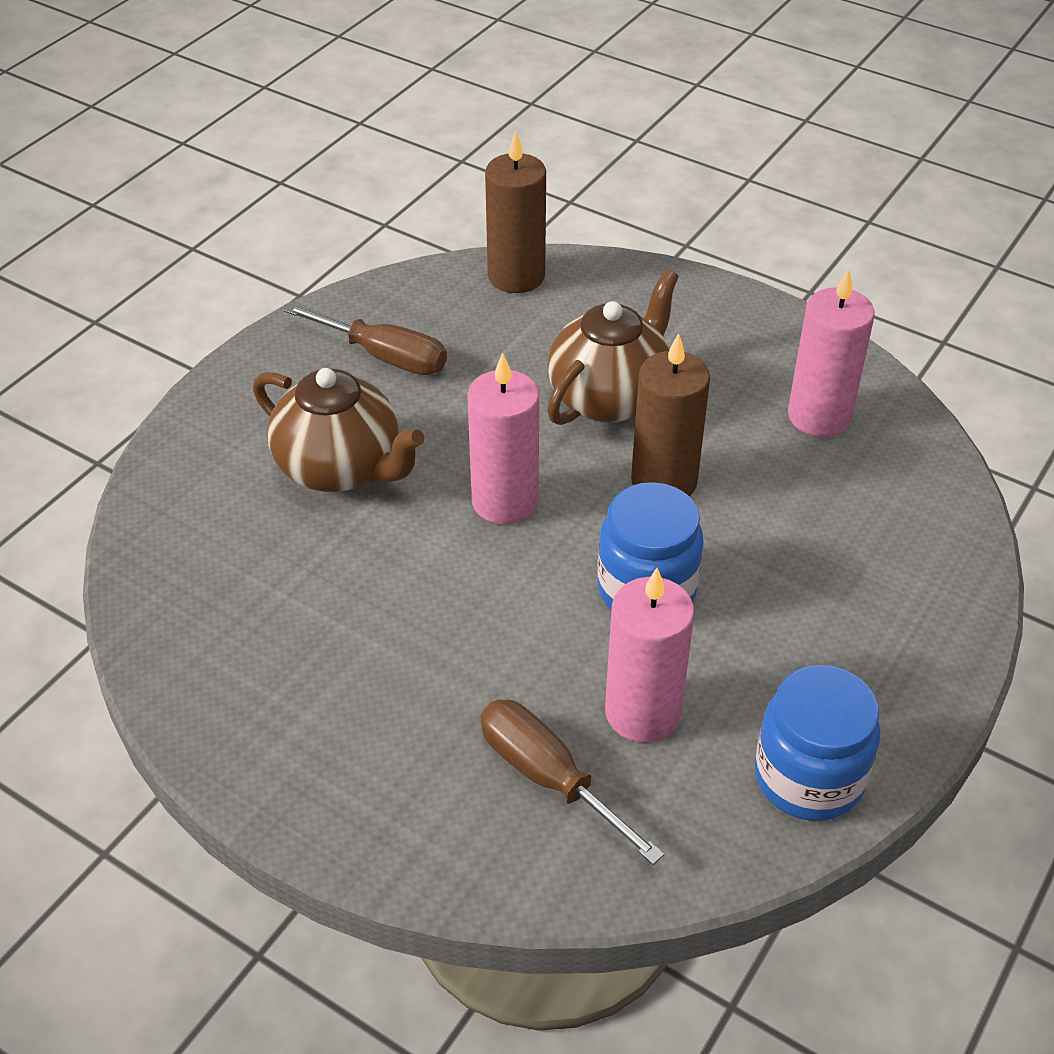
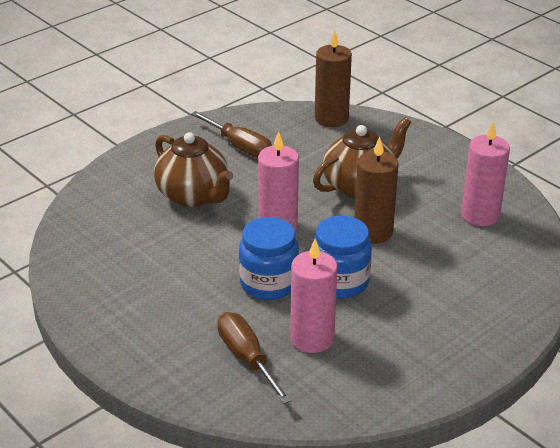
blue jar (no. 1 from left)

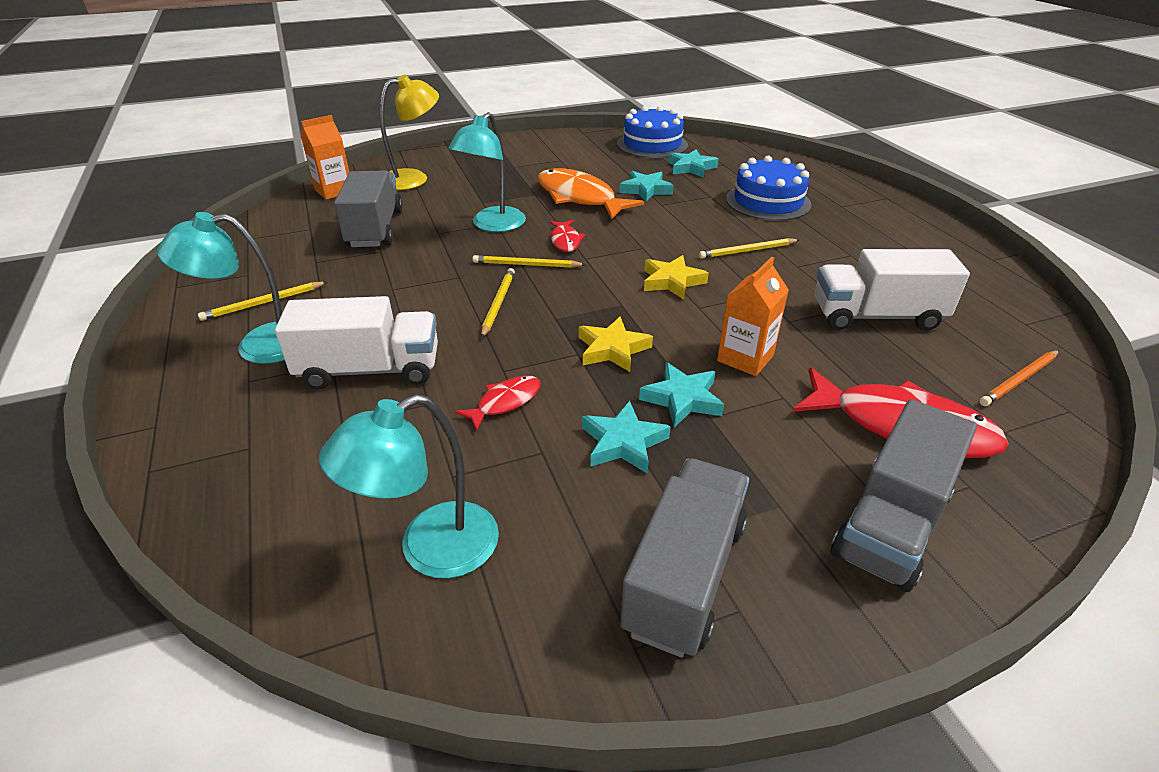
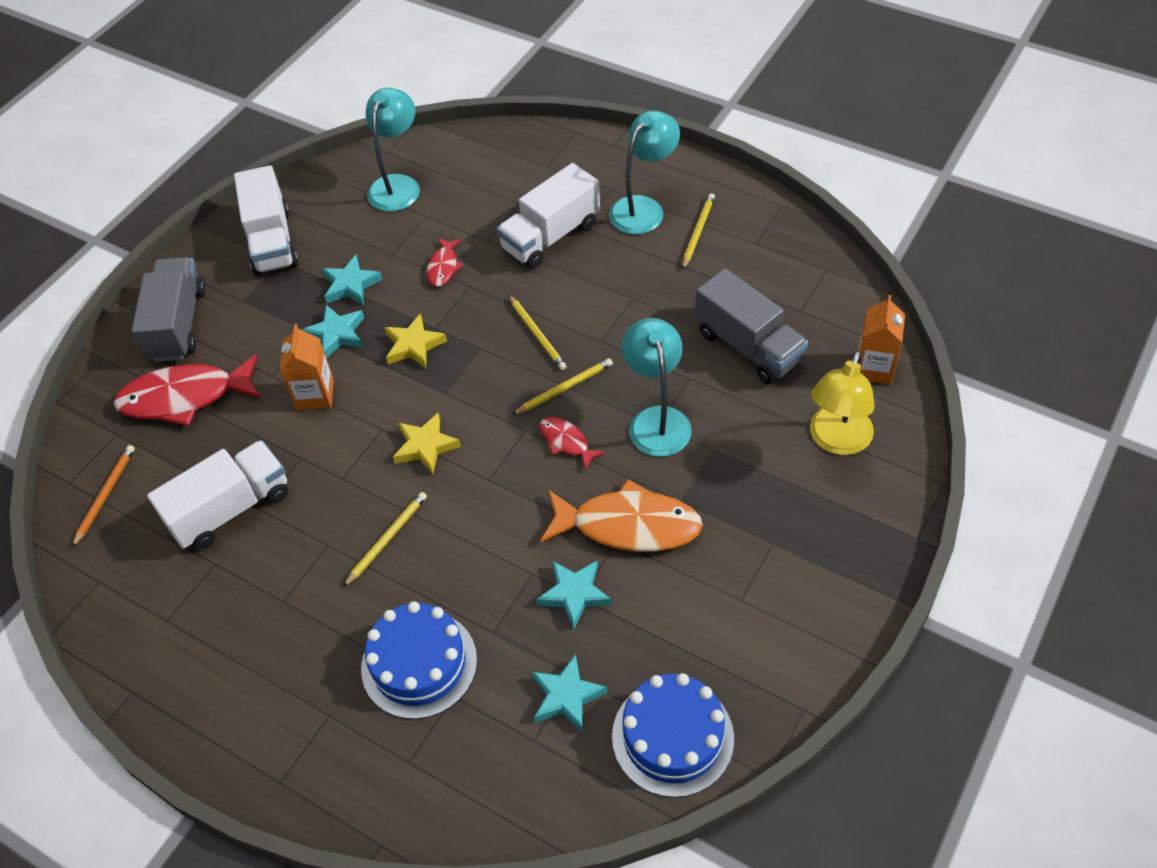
white truck (no. 2 from left)

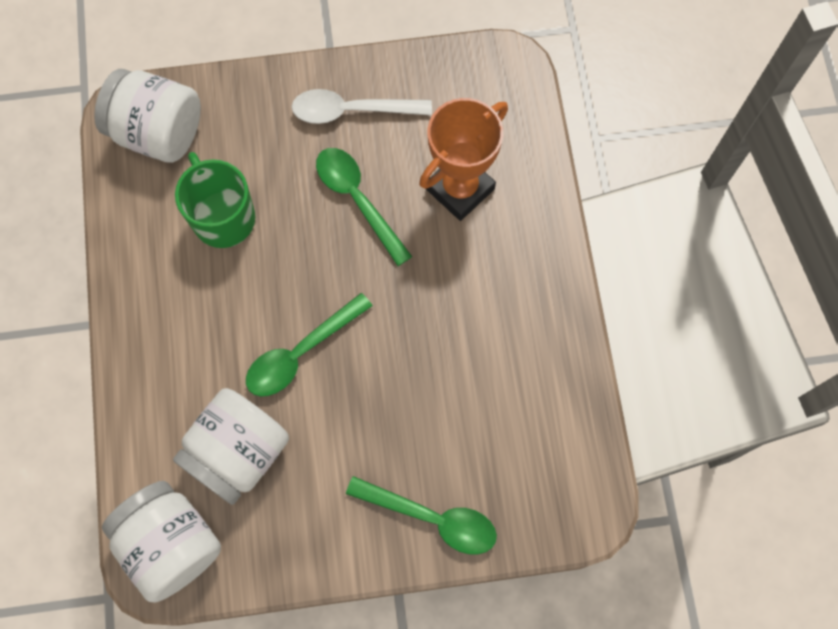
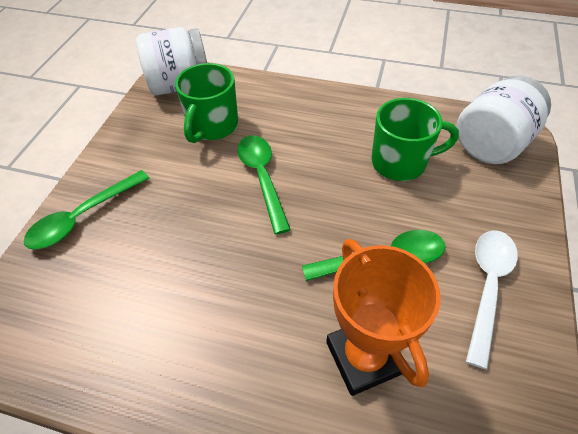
green mug (no. 1 from left)

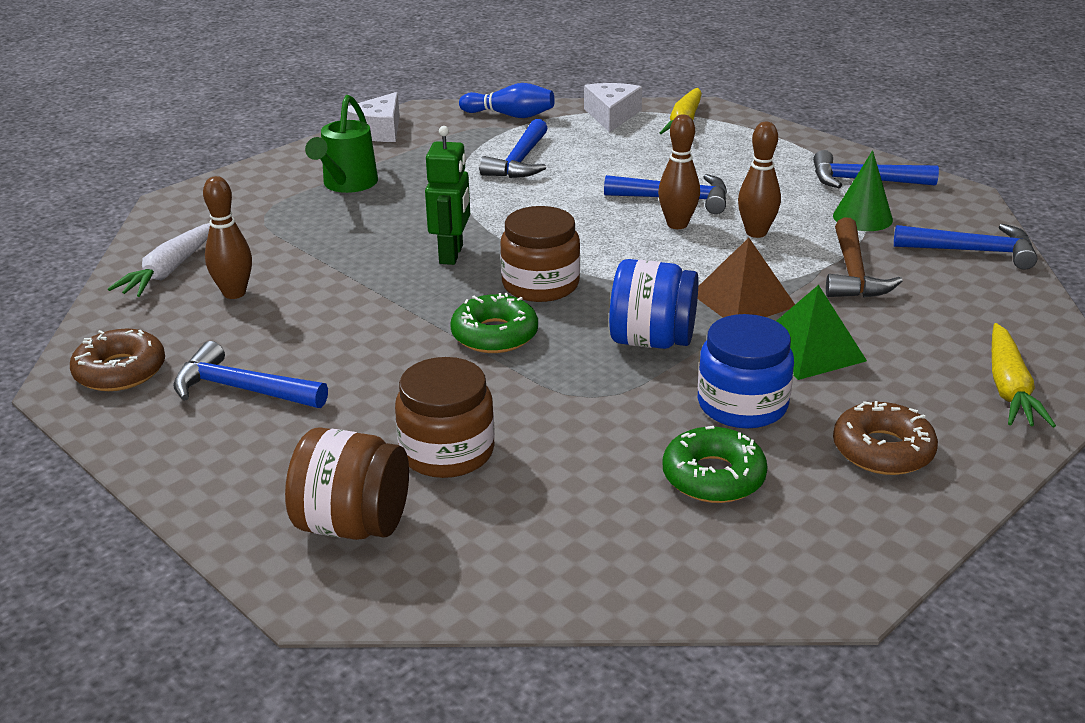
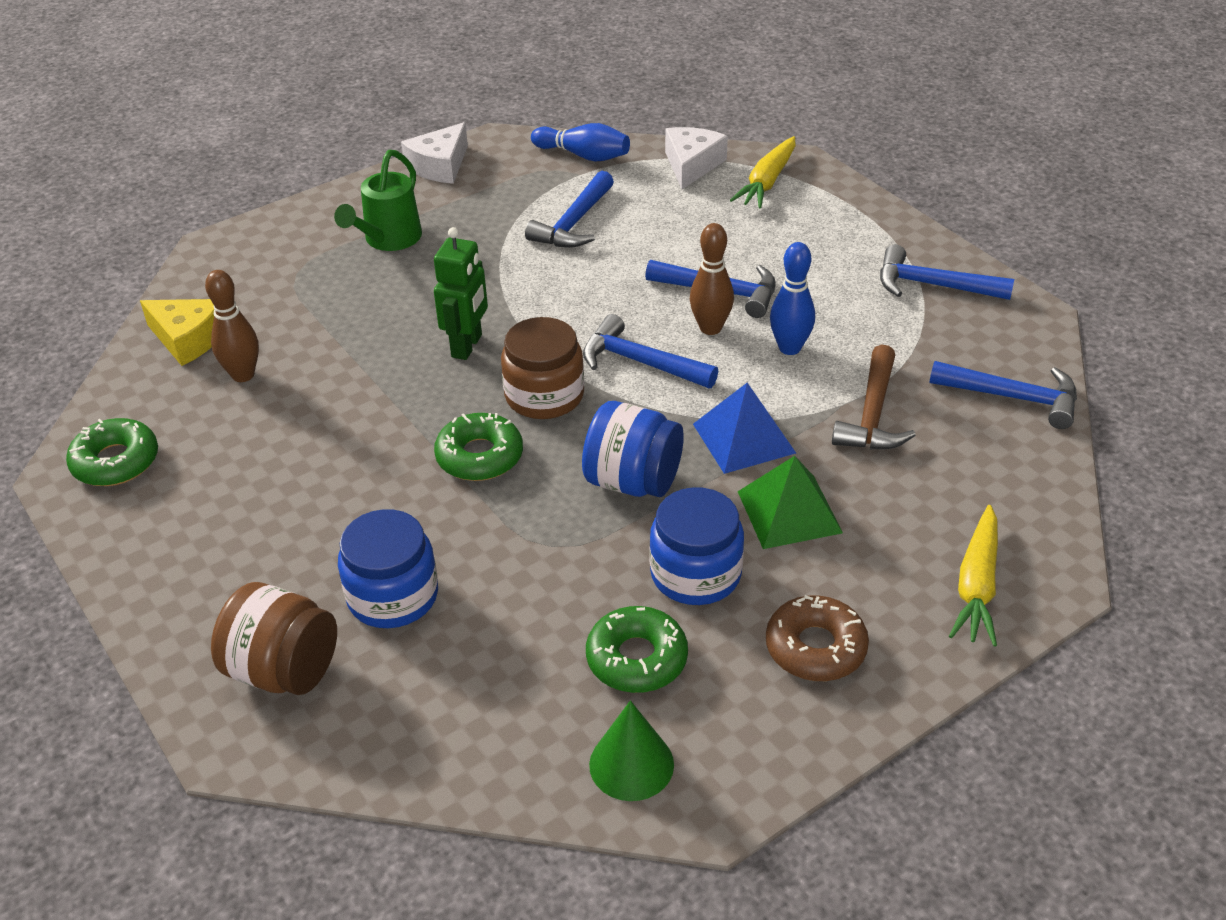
blue hammer (no. 2 from left)
green cone
yellow cheese
green donut (no. 1 from left)
blue jar (no. 1 from left)
blue pyramid
blue bowling pin (no. 2 from left)

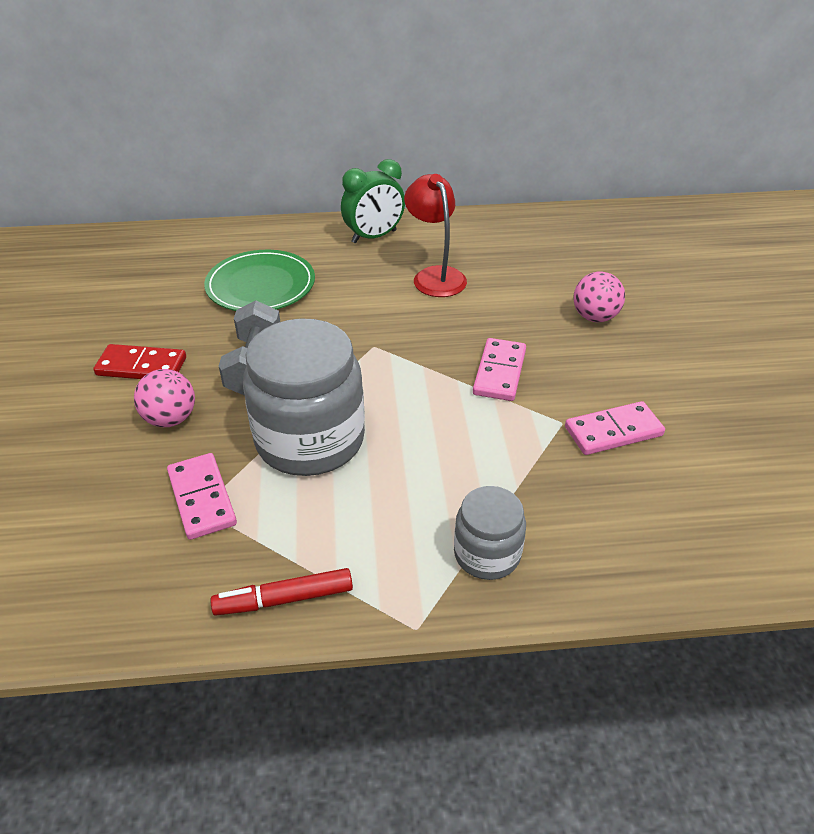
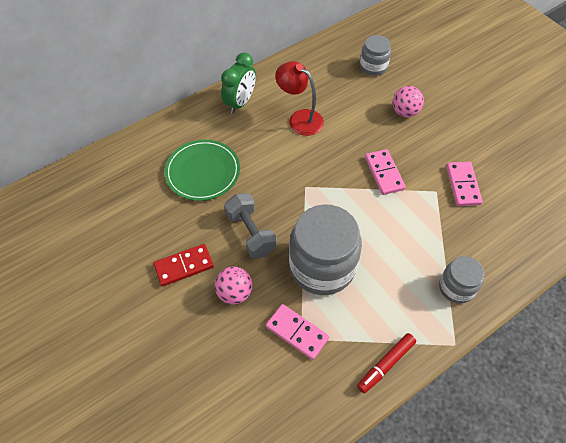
grey jar (no. 2 from left)
pink domino (no. 3 from left)

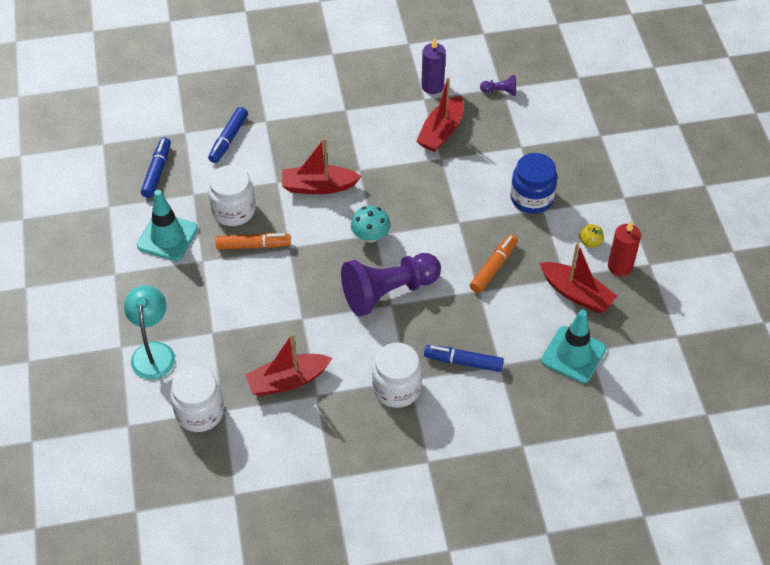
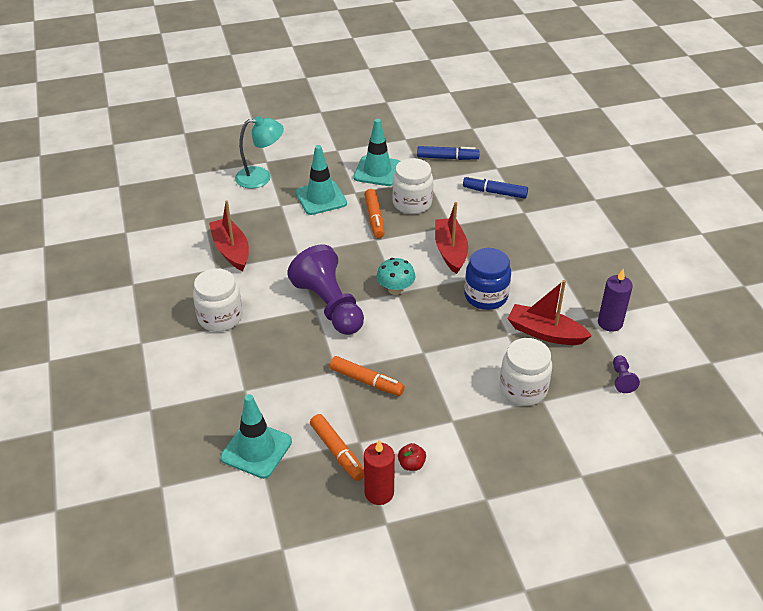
blue marker (no. 3 from left in the first image)
turquoise traffic cone (no. 2 from left)
white jar (no. 3 from left)
blue jar
orange marker (no. 1 from left)
red apple

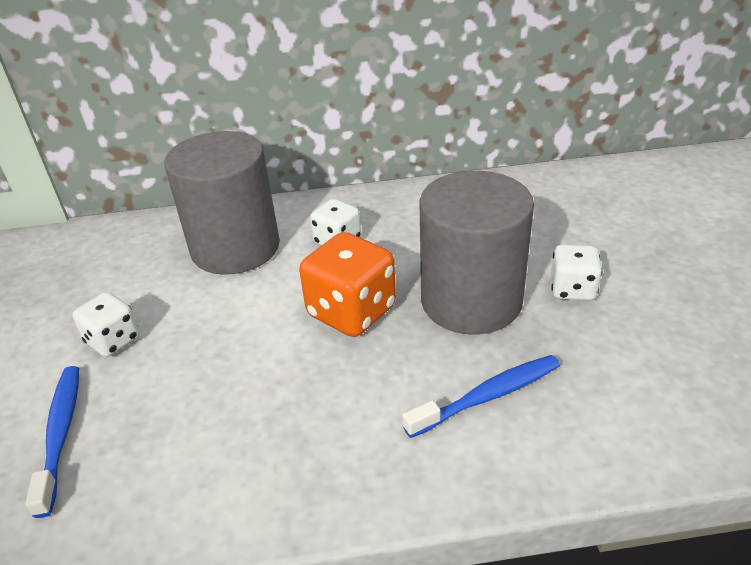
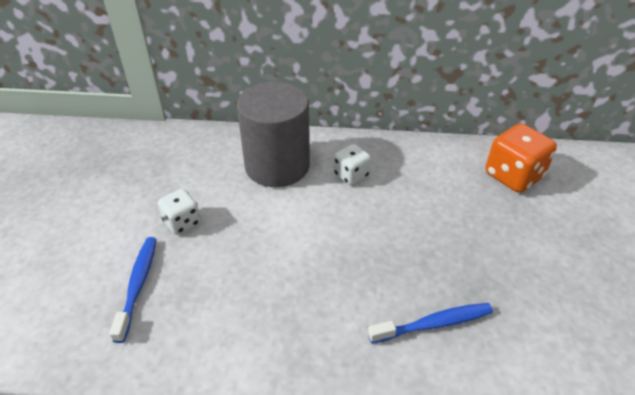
grey cylinder (no. 2 from left in the first image)
white dice (no. 3 from left in the first image)
orange dice

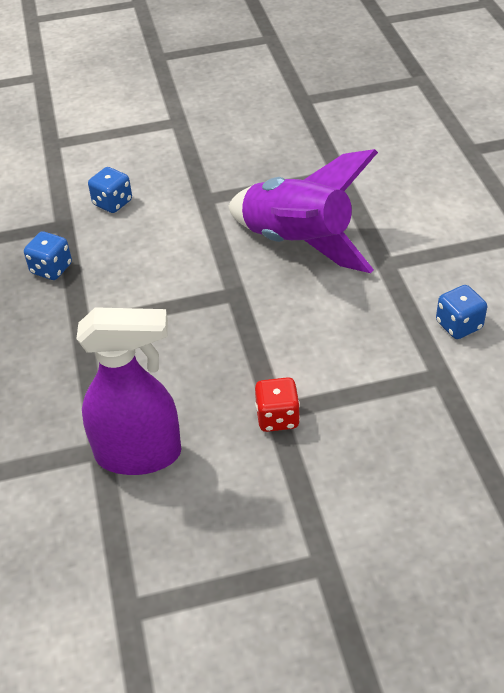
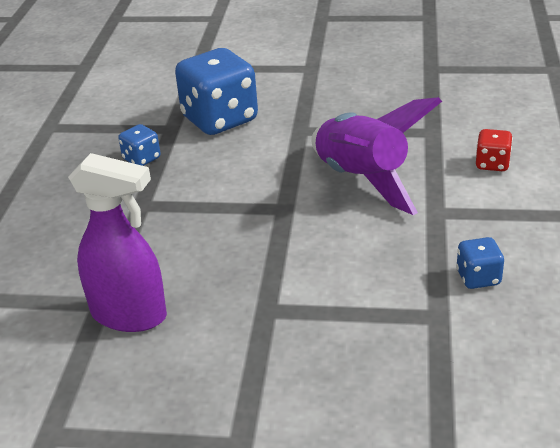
red dice
blue dice (no. 2 from left)

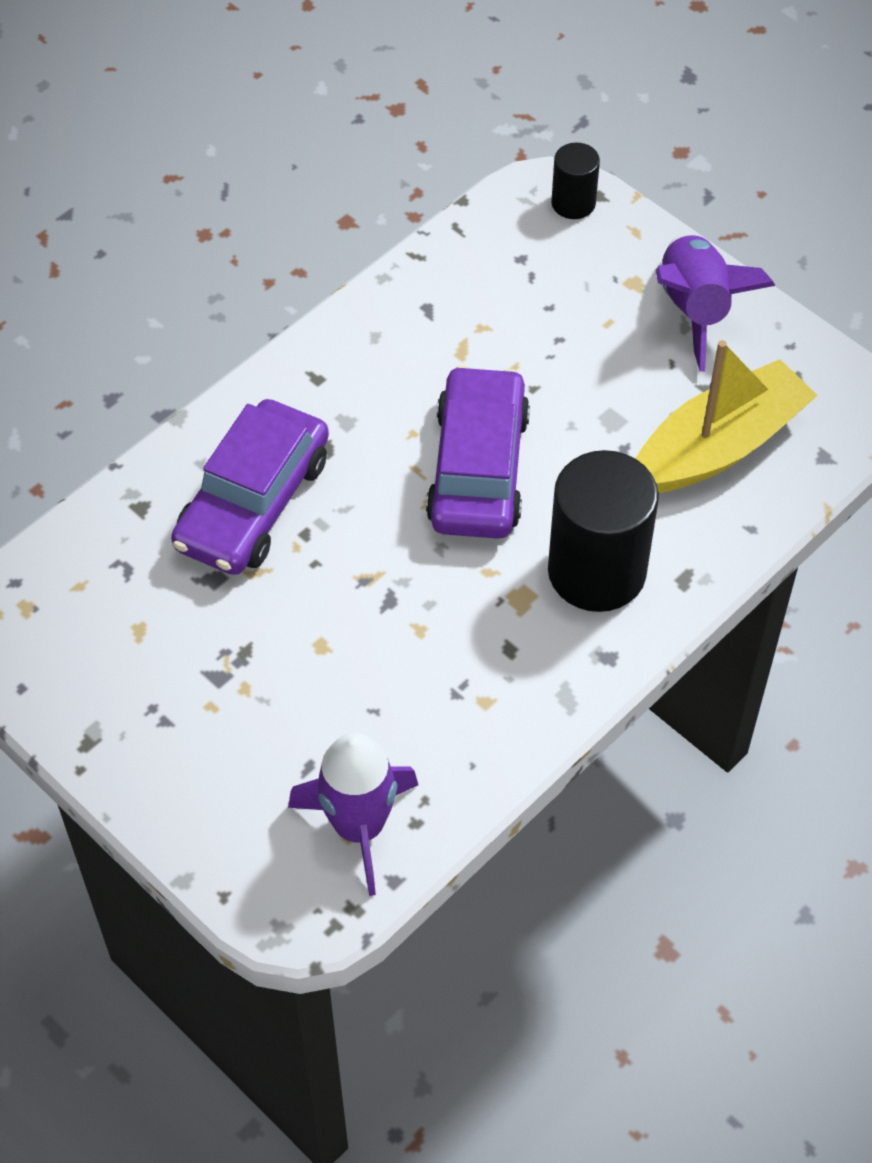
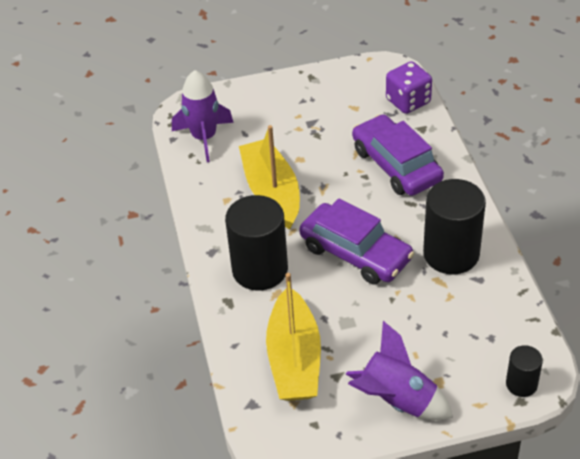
yellow boat (no. 1 from left)
purple dice
black cylinder (no. 2 from left)

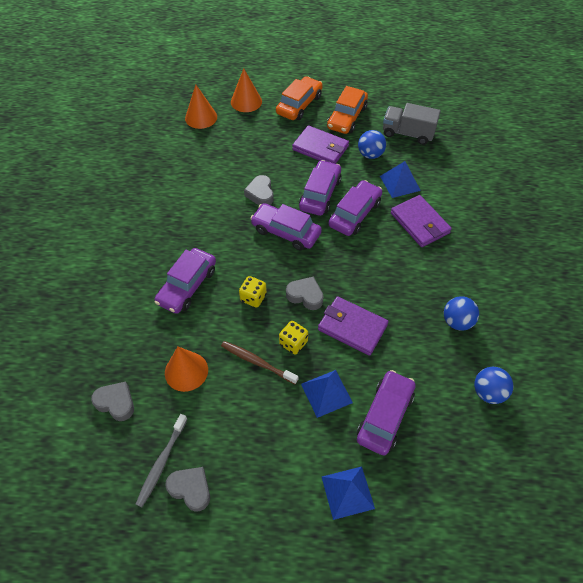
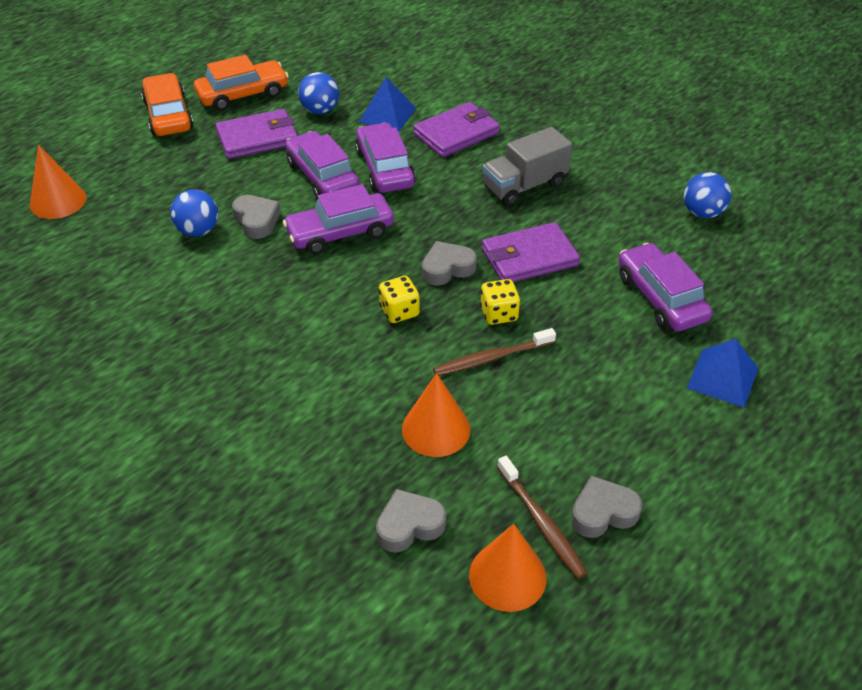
purple car (no. 1 from left in the first image)
blue pyramid (no. 1 from left in the first image)
orange cone (no. 3 from left)
grey truck
blue ball (no. 1 from left)
brown toothbrush (no. 2 from left)
grey heart (no. 1 from left)
orange car (no. 2 from left)
purple wallet (no. 2 from left)

